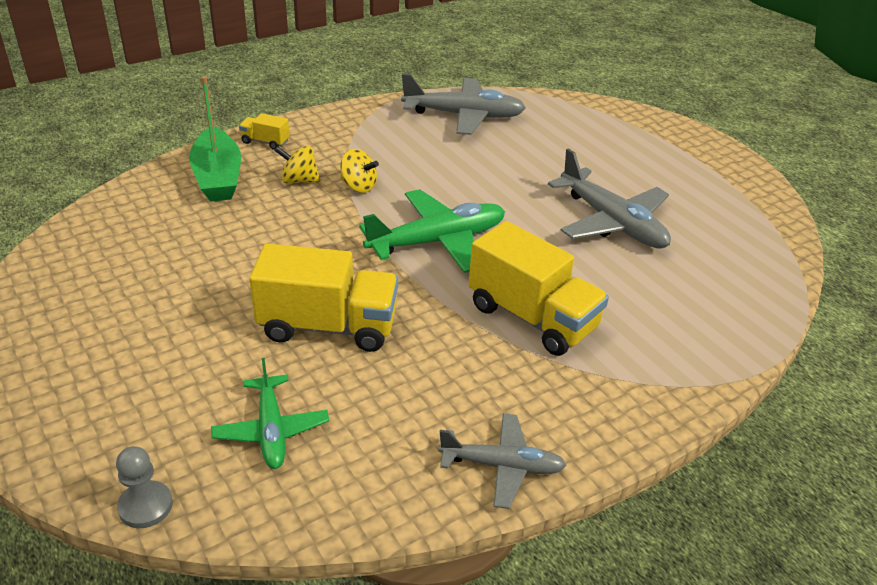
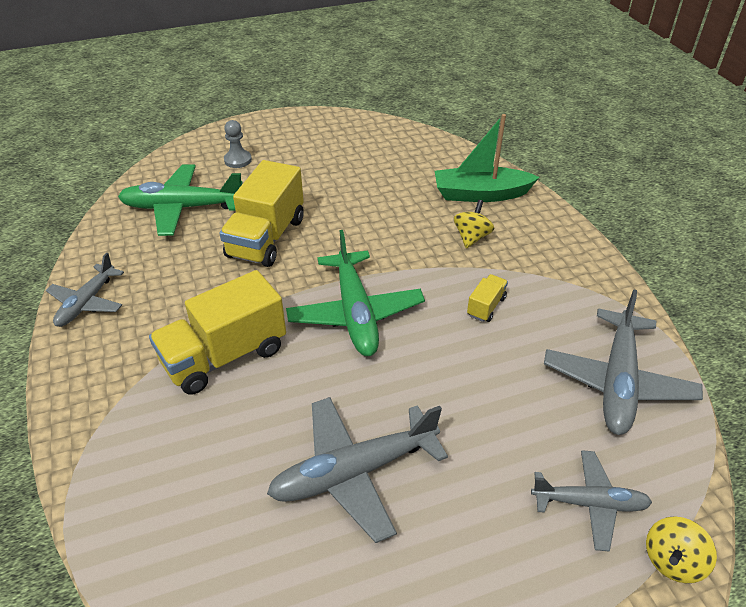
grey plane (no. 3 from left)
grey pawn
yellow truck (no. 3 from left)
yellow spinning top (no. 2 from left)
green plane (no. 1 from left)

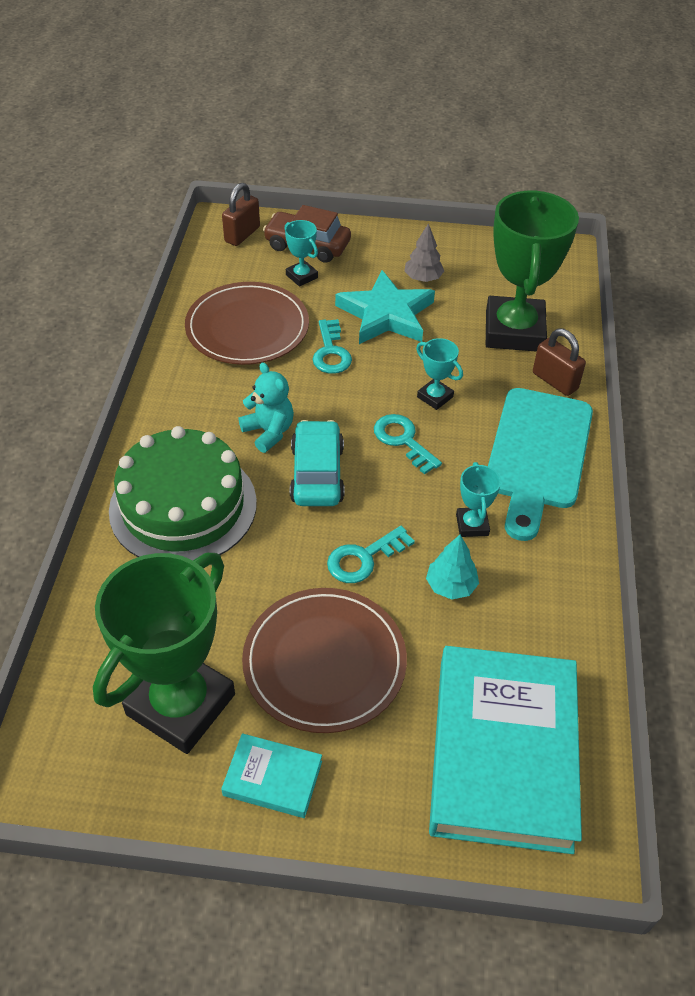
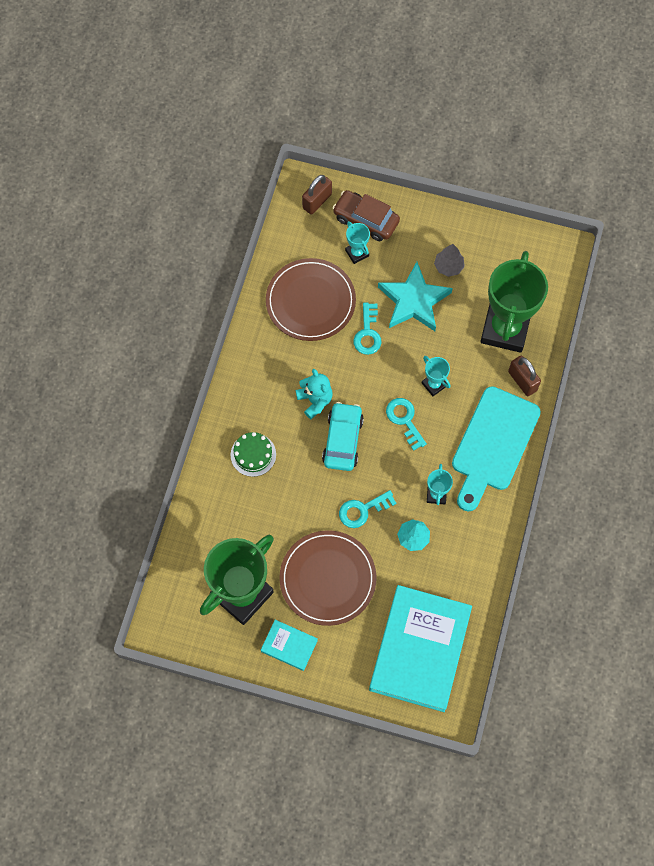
green cake

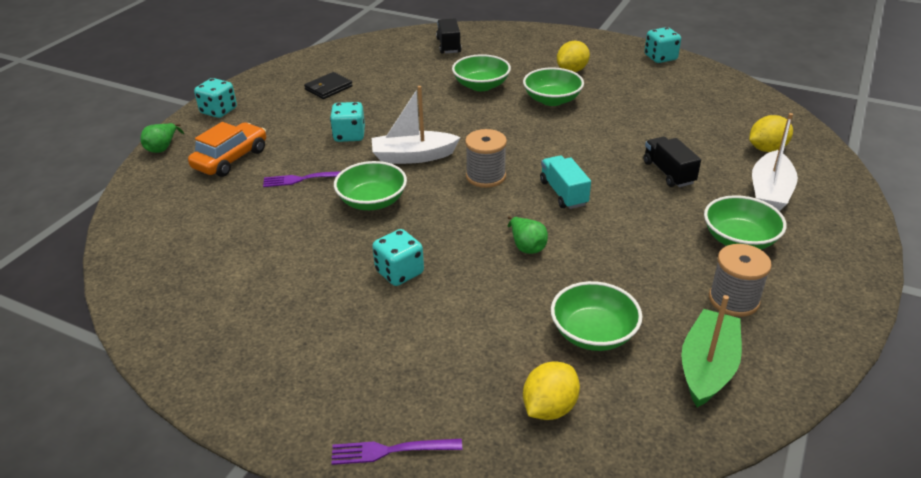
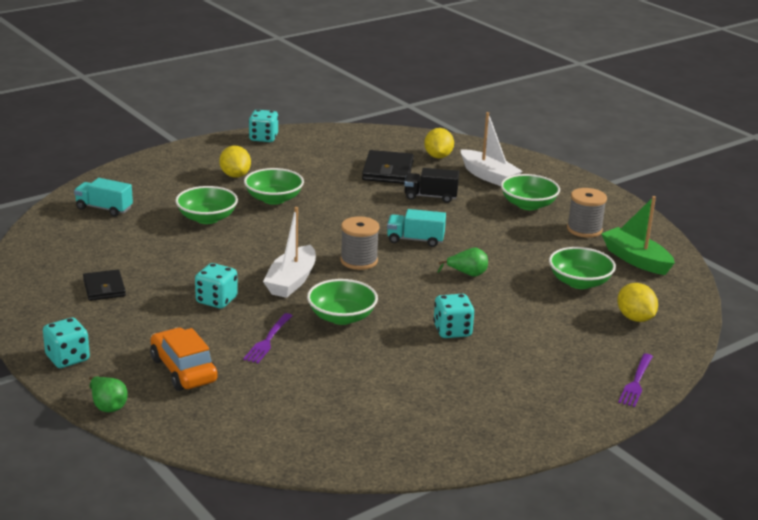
black wallet (no. 2 from left)
turquoise truck (no. 1 from left)

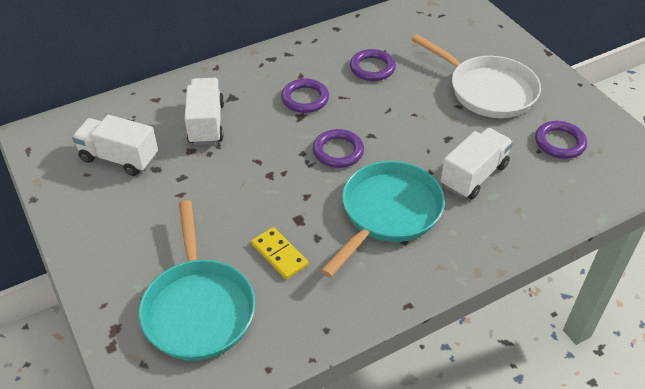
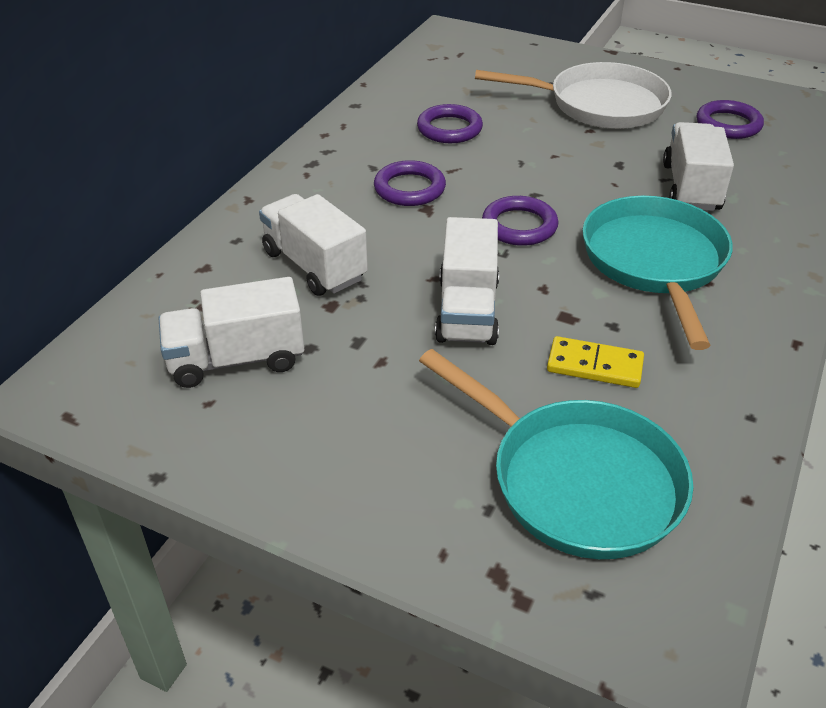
white truck (no. 3 from left)

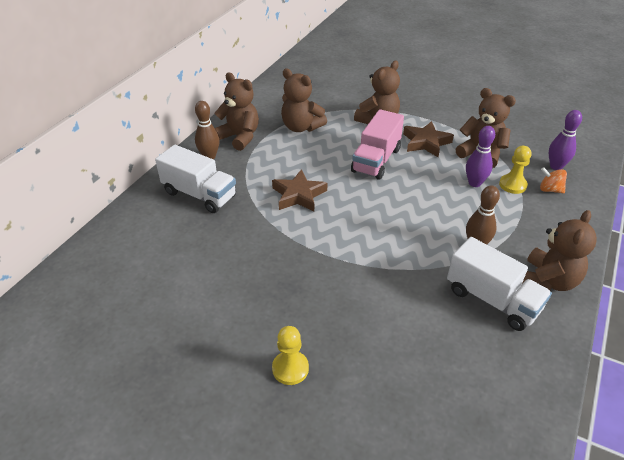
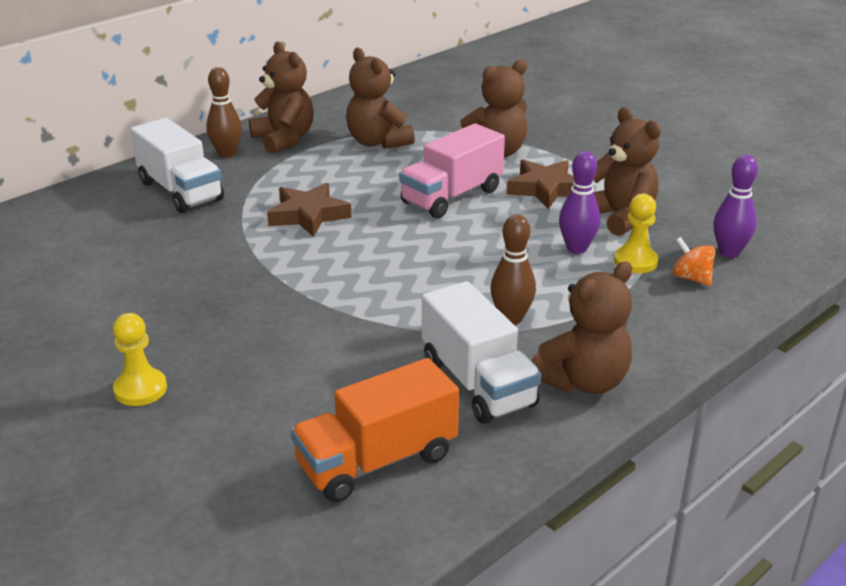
orange truck

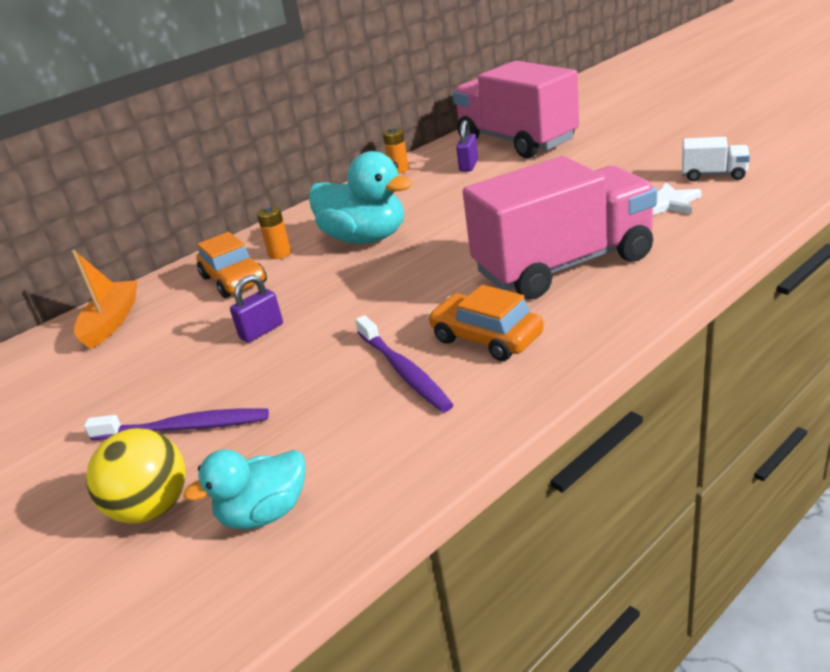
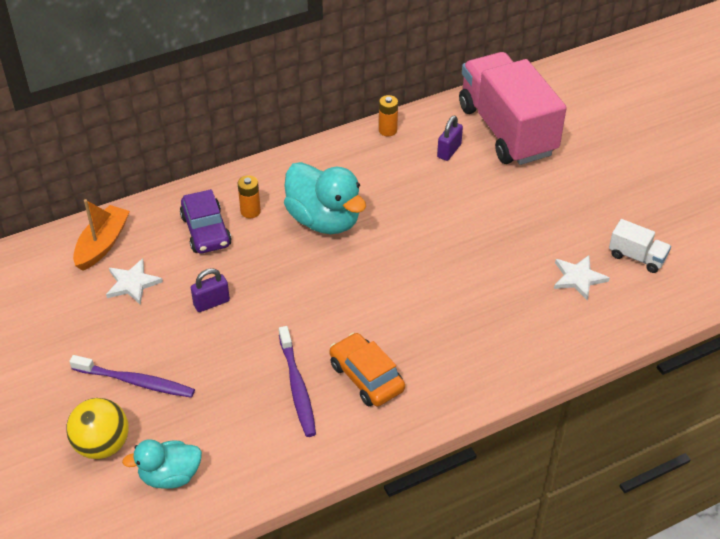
pink truck (no. 2 from left in the first image)
white star (no. 1 from left)
purple car

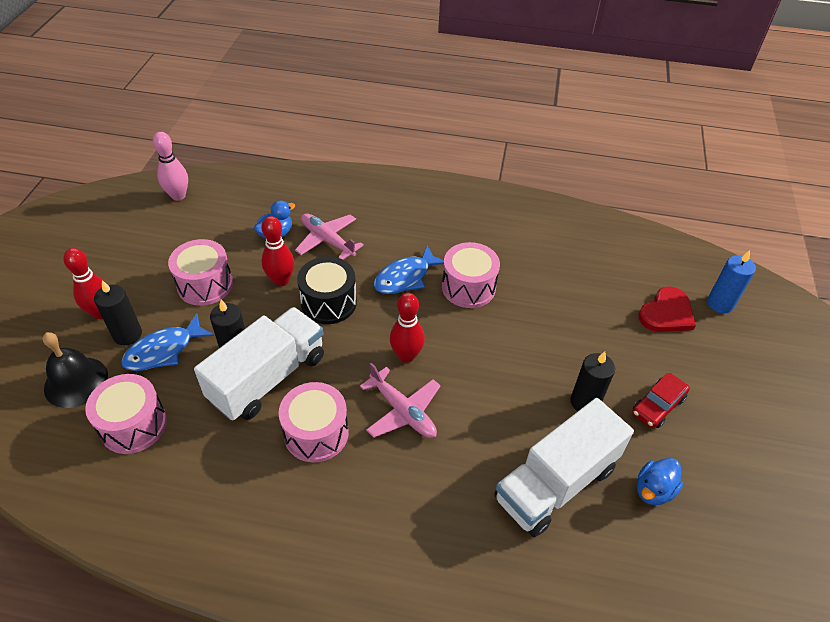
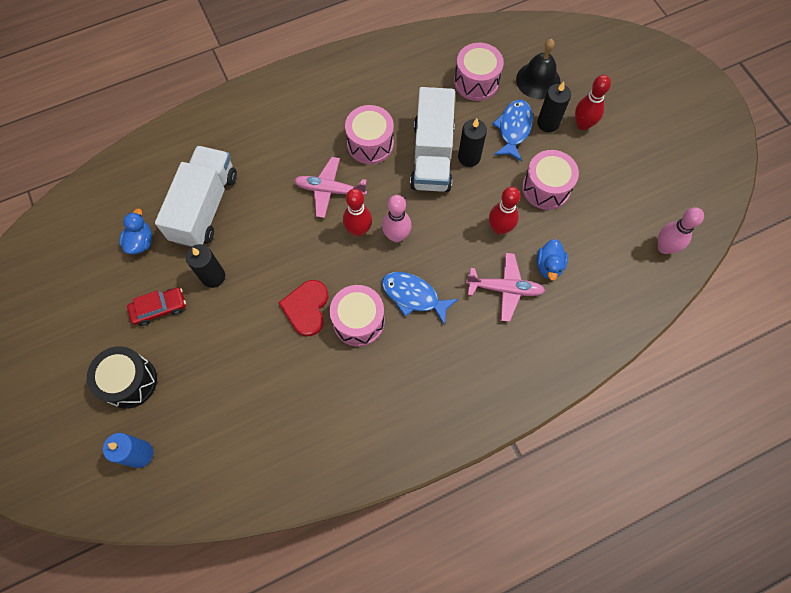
pink bowling pin (no. 1 from left)
black drum
red heart
blue fish (no. 1 from left)
red car

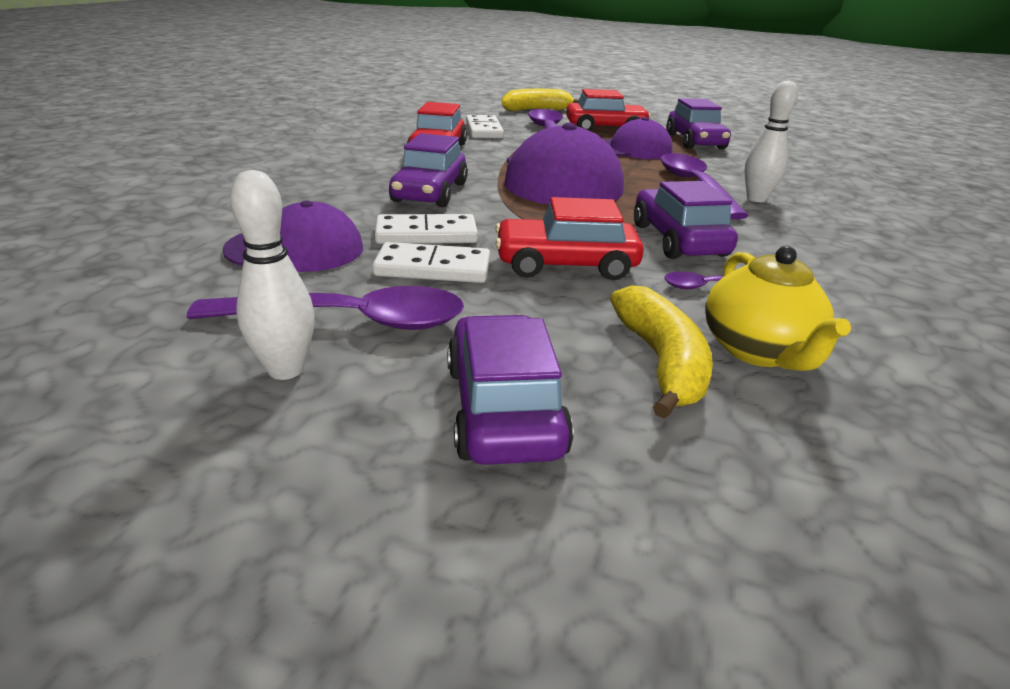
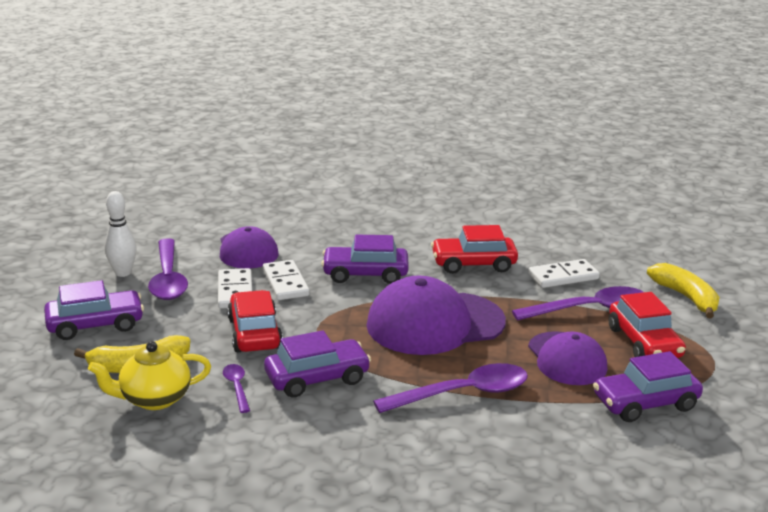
white bowling pin (no. 2 from left in the first image)

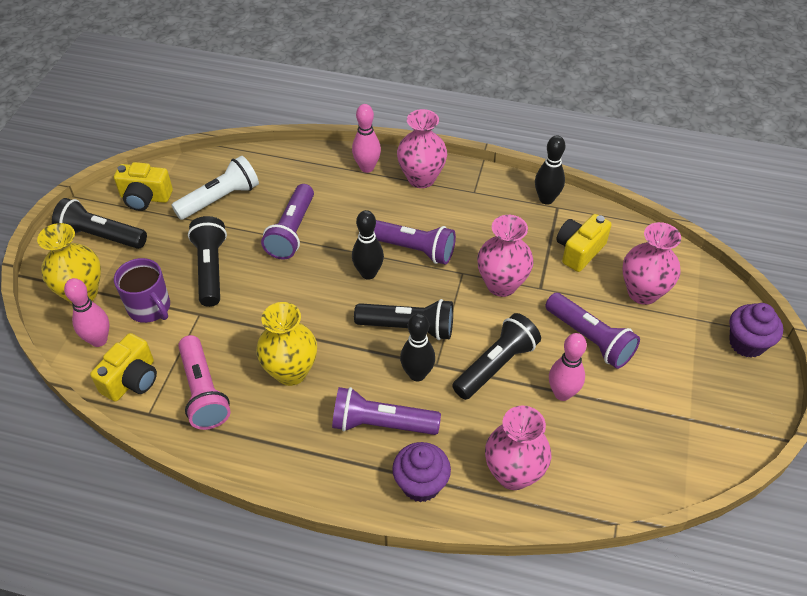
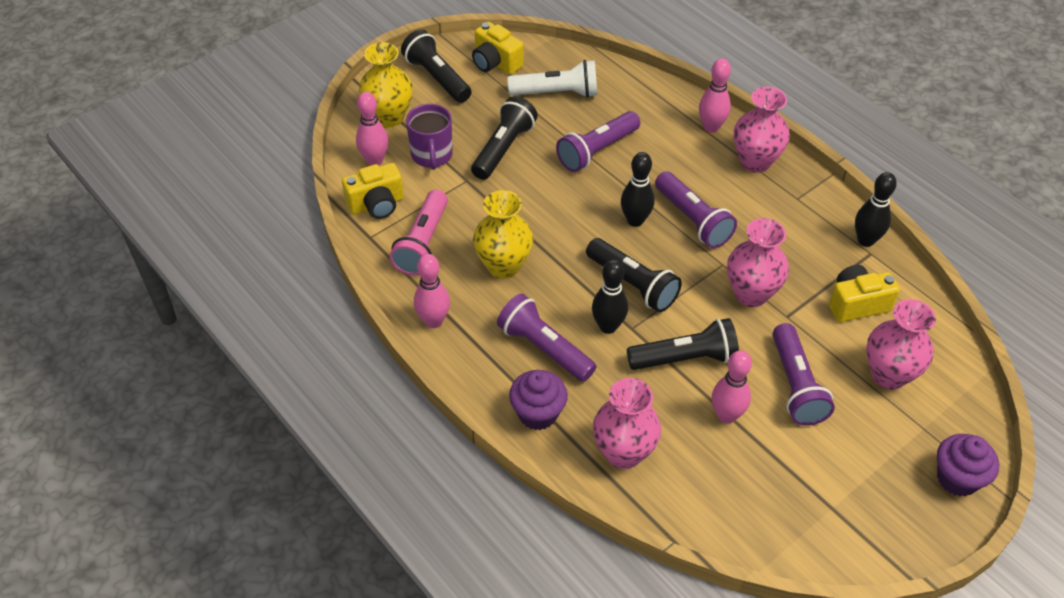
pink bowling pin (no. 2 from left)

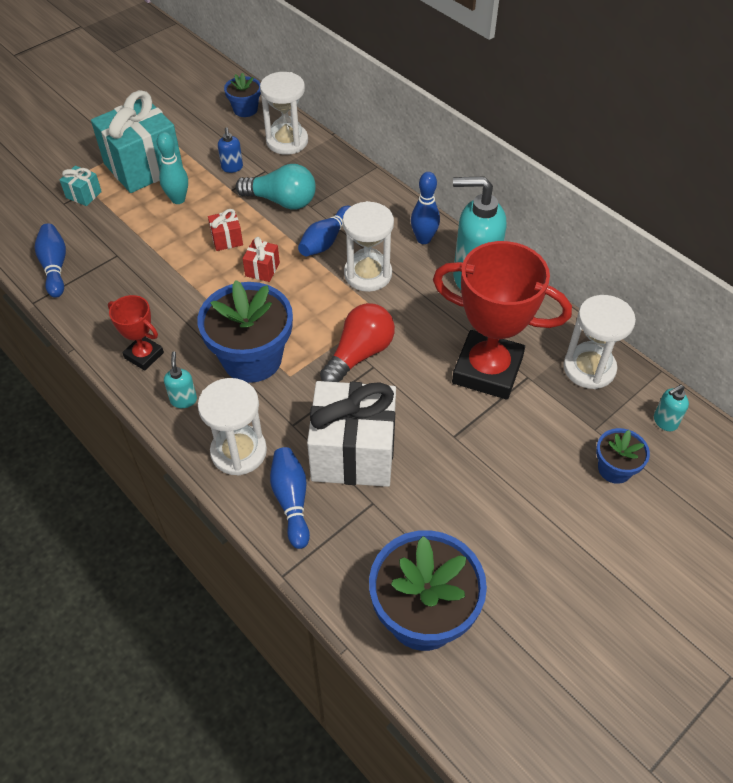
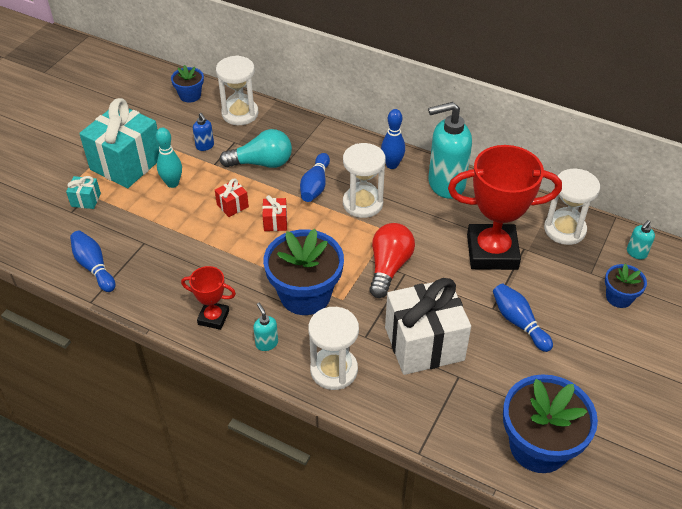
blue bowling pin (no. 4 from left)

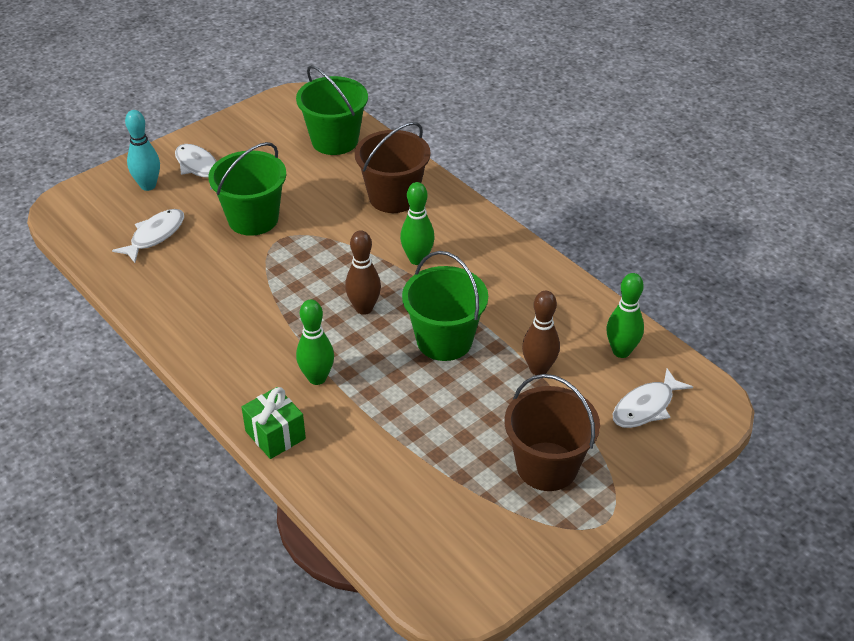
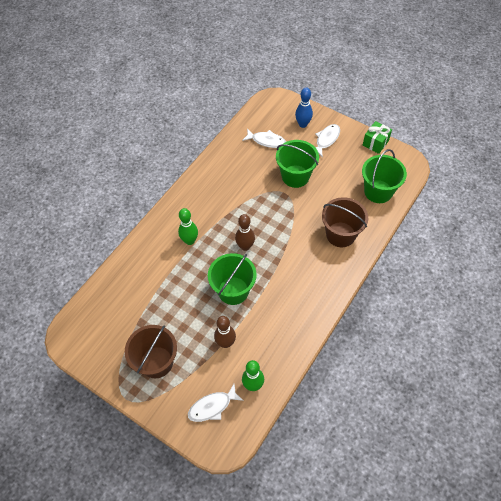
green bowling pin (no. 2 from left in the first image)
green gift
blue bowling pin
white fish (no. 1 from left)

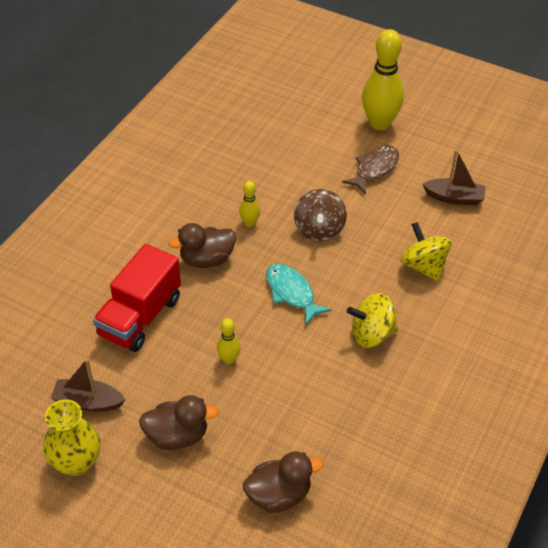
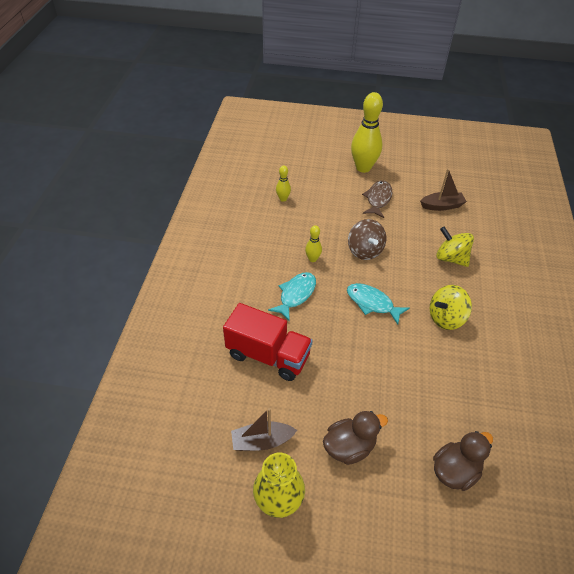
yellow bowling pin (no. 1 from left)
turquoise fish (no. 1 from left)
red truck

